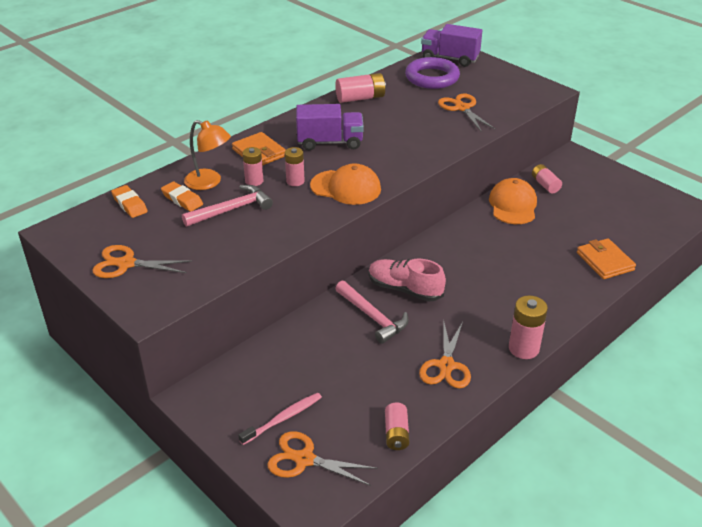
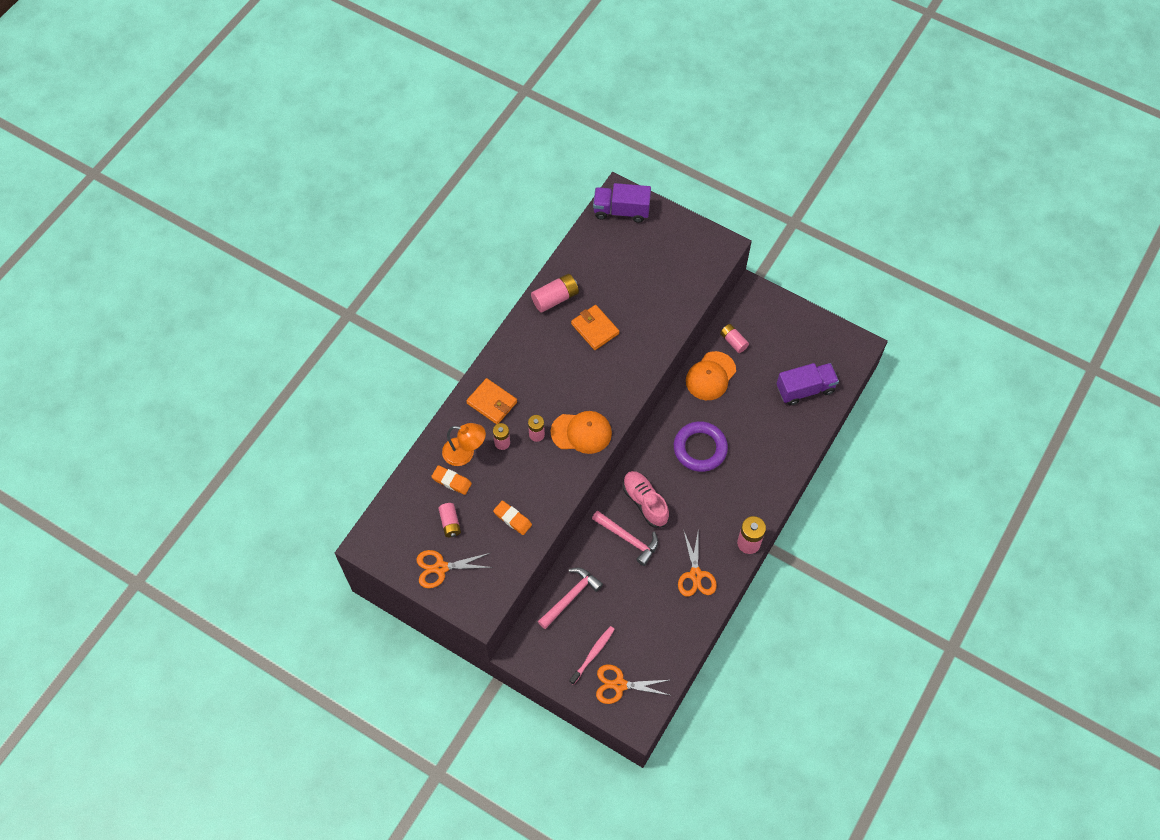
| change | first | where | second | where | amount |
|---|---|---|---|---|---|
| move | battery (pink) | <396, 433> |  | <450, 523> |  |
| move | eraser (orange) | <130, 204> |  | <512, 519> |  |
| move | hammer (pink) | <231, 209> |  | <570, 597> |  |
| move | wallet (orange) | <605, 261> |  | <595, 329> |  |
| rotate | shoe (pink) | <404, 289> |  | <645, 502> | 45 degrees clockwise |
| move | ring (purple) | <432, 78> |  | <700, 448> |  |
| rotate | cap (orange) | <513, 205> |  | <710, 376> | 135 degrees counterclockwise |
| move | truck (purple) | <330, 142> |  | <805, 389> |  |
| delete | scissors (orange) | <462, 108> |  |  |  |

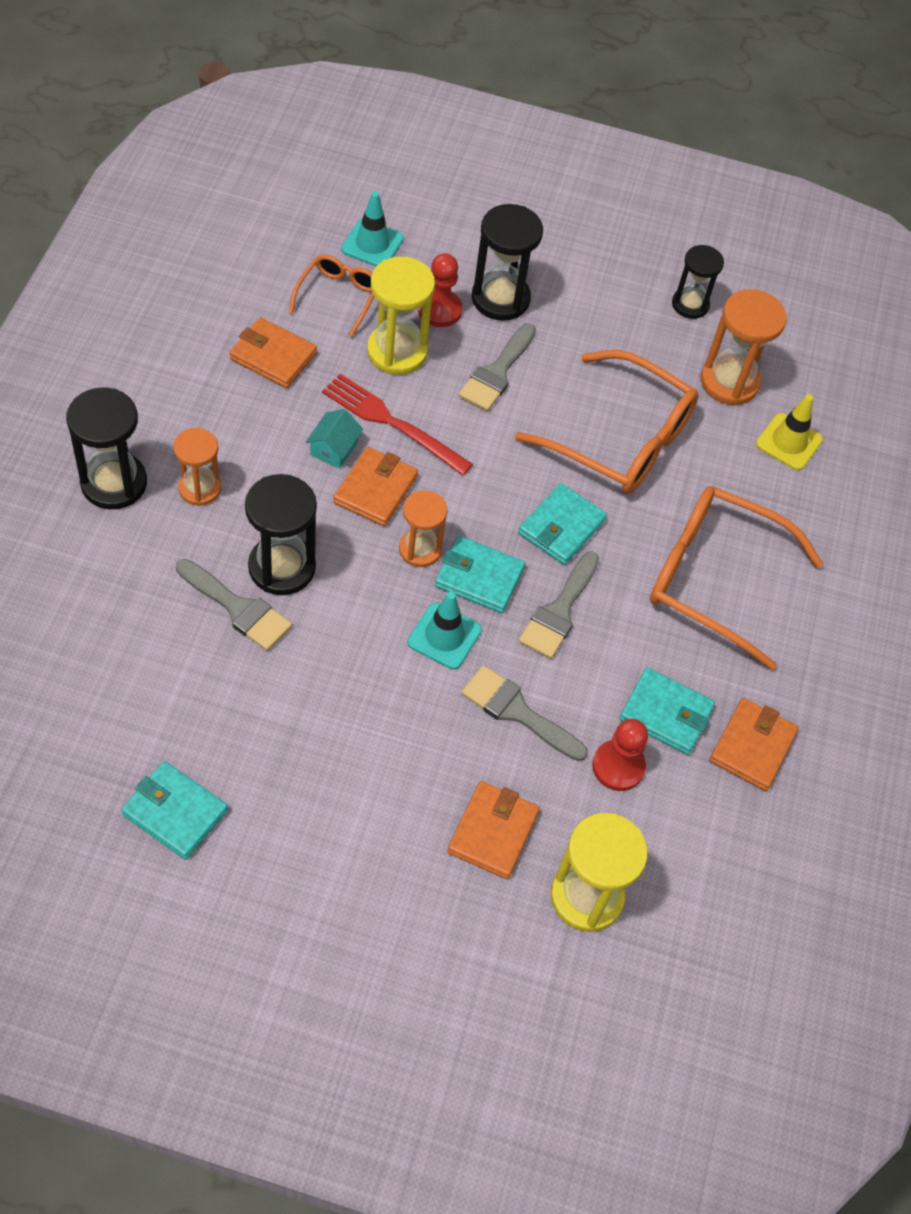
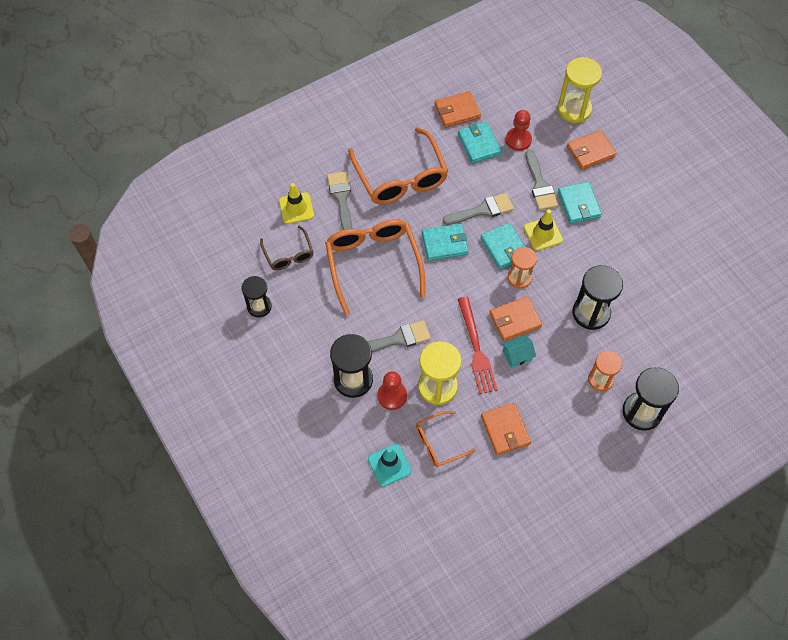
| change | first | where | second | where | amount |
|---|---|---|---|---|---|
| replace | hourglass (orange) | <729, 382> | glasses (brown) | <288, 254> |  |
| move | brush (grey) | <238, 608> |  | <341, 198> |  |
| recolor | traffic cone (turquoise) | <444, 636> | traffic cone (yellow) | <543, 234> |  |
| move | wallet (turquoise) | <175, 812> |  | <579, 204> |  |

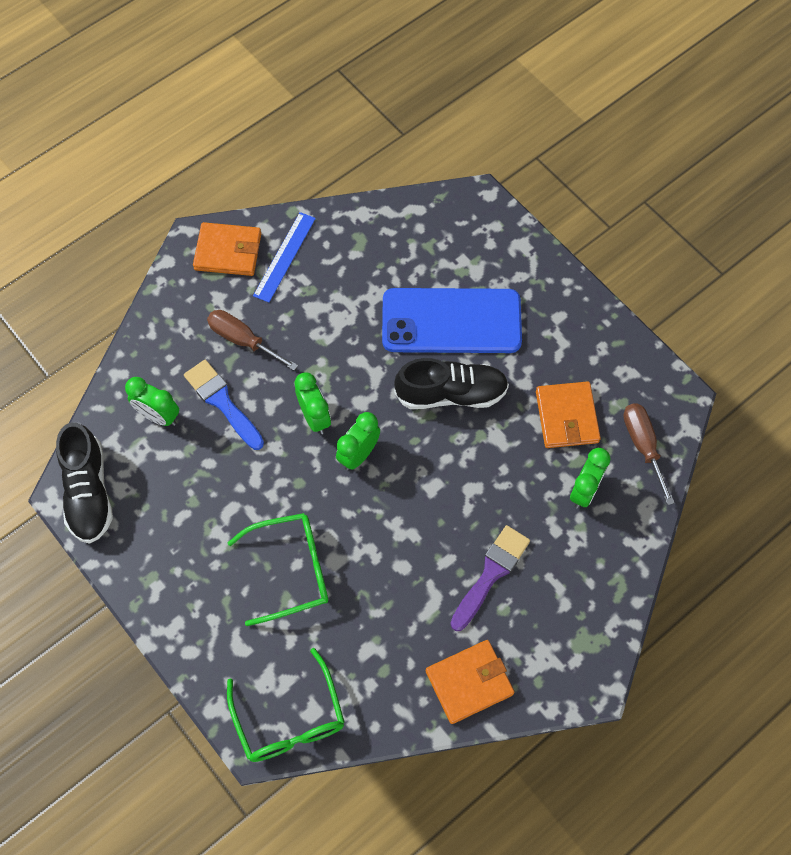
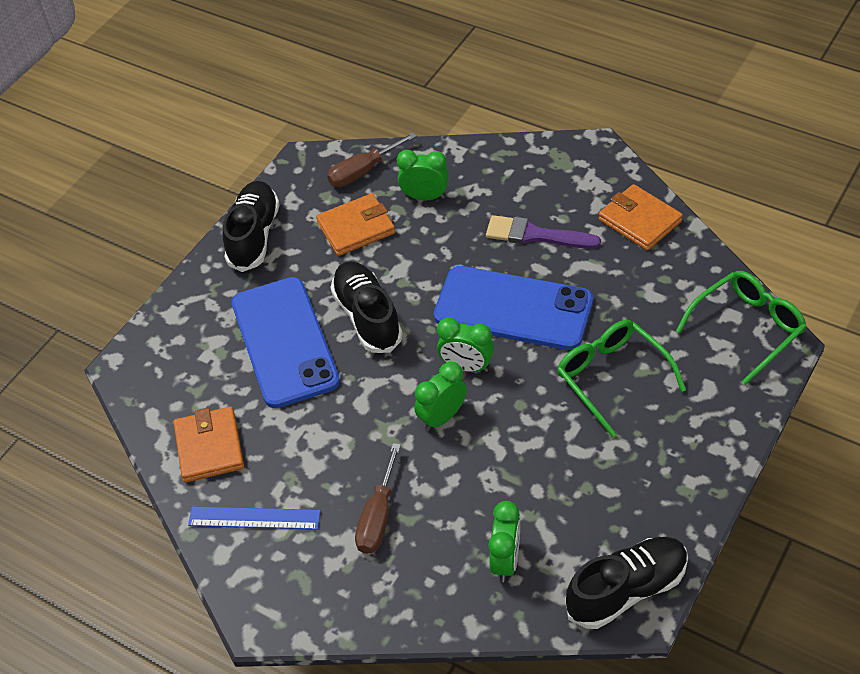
| change | first | where | second | where | amount |
|---|---|---|---|---|---|
| move | wallet (orange) | <228, 252> |  | <209, 447> |  |
| insert |  |  | shoe (black) | <254, 236> |  |
| insert |  |  | phone (blue) | <513, 309> |  |
| delete | brush (blue) | <222, 402> |  |  |  |

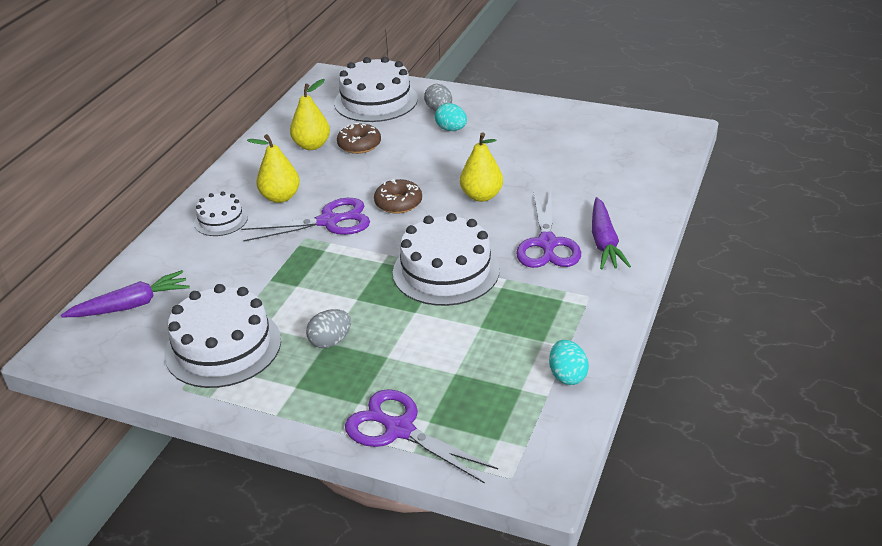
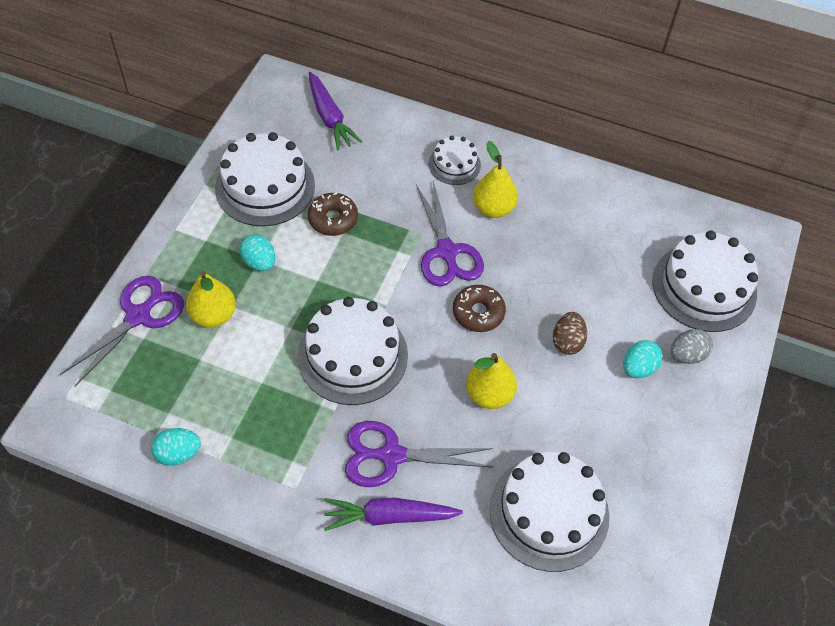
| change | first | where | second | where | amount |
|---|---|---|---|---|---|
| move | pear (yellow) | <312, 145> |  | <213, 315> |  |
| recolor | egg (grey) | <330, 341> | egg (turquoise) | <259, 262> |  |
| move | donut (brown) | <359, 145> |  | <333, 219> |  |
| insert |  |  | cake (white) | <549, 512> |  |
| insert |  |  | egg (brown) | <567, 342> |  |

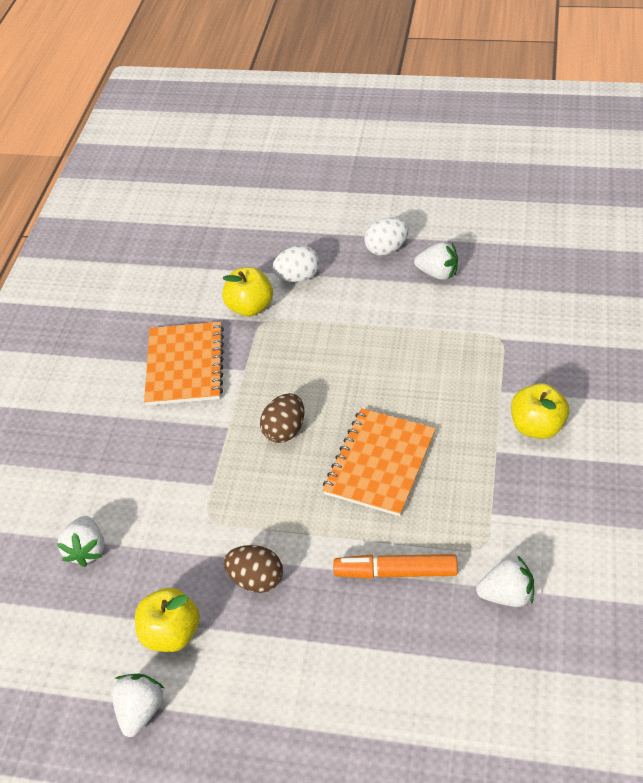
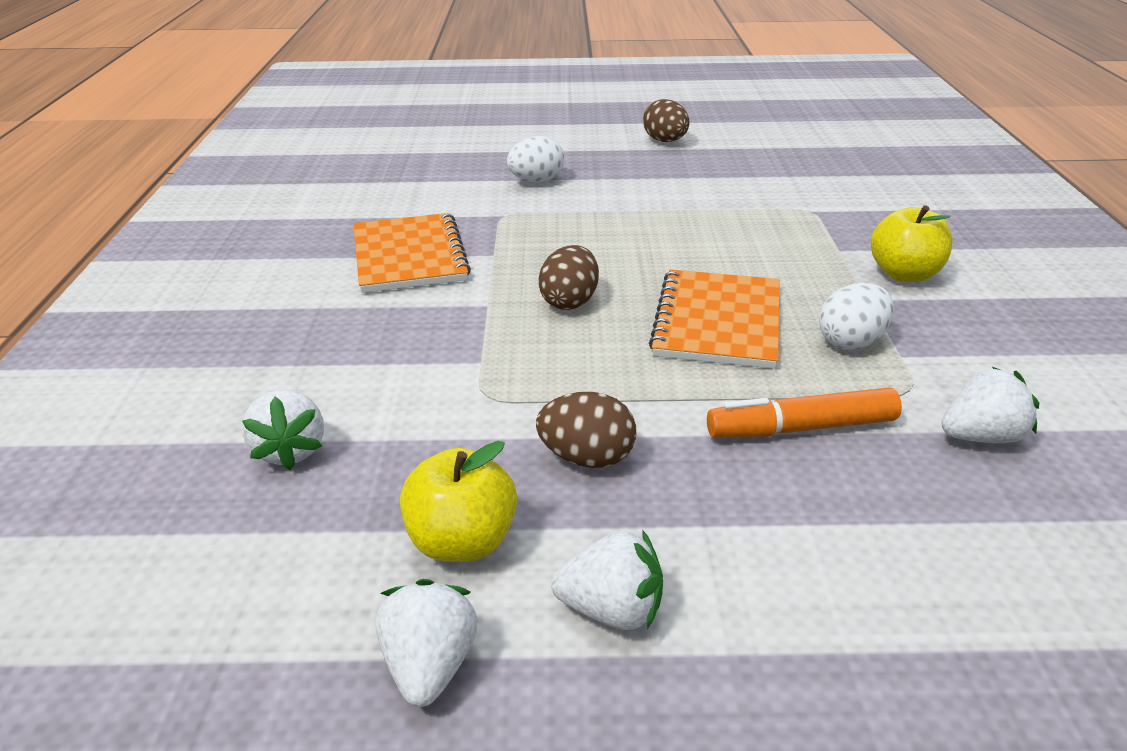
| change | first | where | second | where | amount |
|---|---|---|---|---|---|
| move | strawberry (white) | <437, 273> |  | <611, 610> |  |
| insert |  |  | egg (brown) | <665, 141> |  |
| move | egg (white) | <386, 249> |  | <851, 342> |  |
| delete | apple (yellow) | <250, 307> |  |  |  |

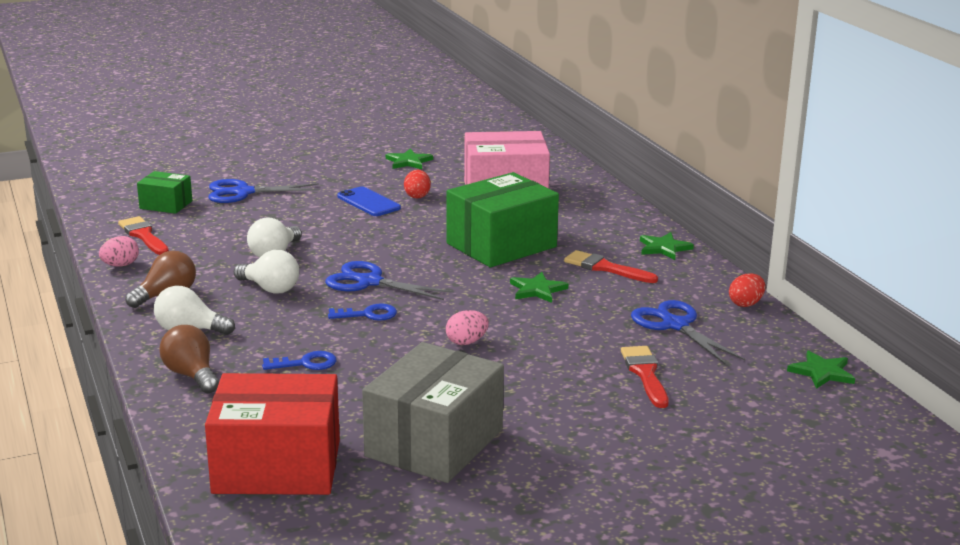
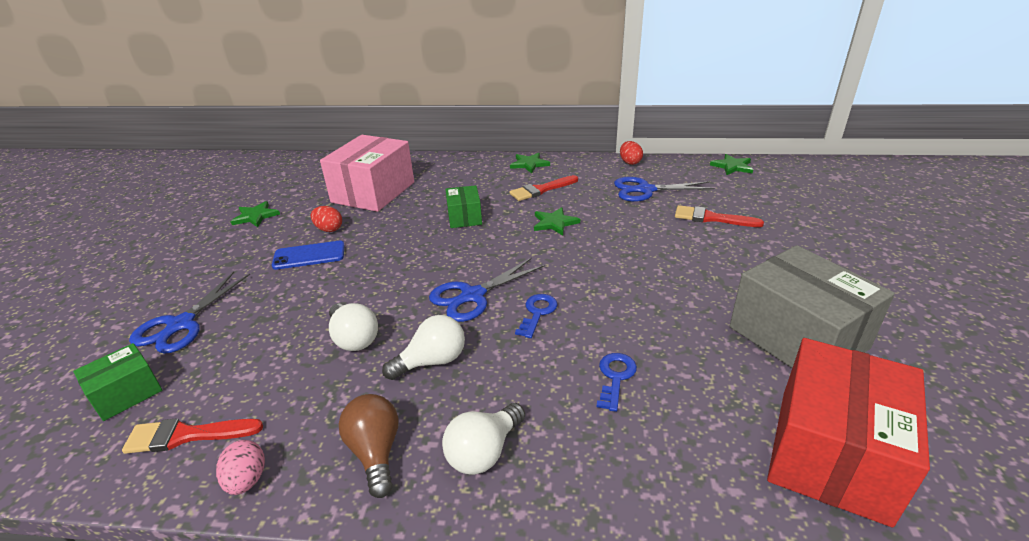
| change | first | where | second | where | amount |
|---|---|---|---|---|---|
| resize | box (green) | <501, 245> |  | <464, 217> | x0.51 |
| delete | light bulb (brown) | <191, 375> |  |  |  |
| delete | egg (pink) | <466, 342> |  |  |  |

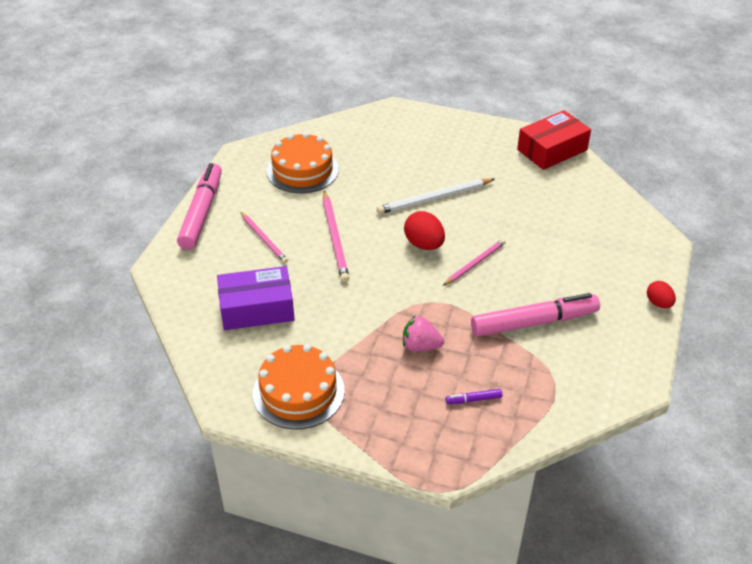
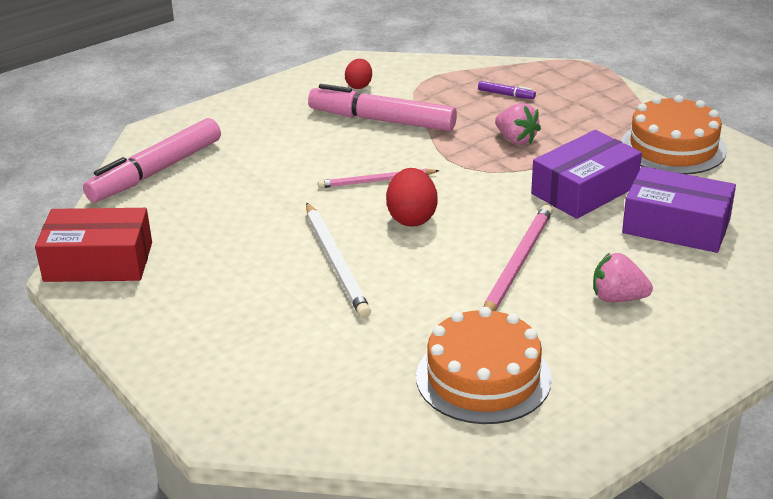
| change | first | where | second | where | amount |
|---|---|---|---|---|---|
| move | marker (pink) | <202, 212> |  | <156, 171> |  |
| rotate | pencil (white) | <434, 198> |  | <336, 262> | 60 degrees clockwise |
| move | egg (red) | <658, 303> |  | <359, 85> |  |
| insert |  |  | box (purple) | <584, 190> |  |
| replace | pencil (pink) | <264, 239> | strawberry (pink) | <617, 298> |  |

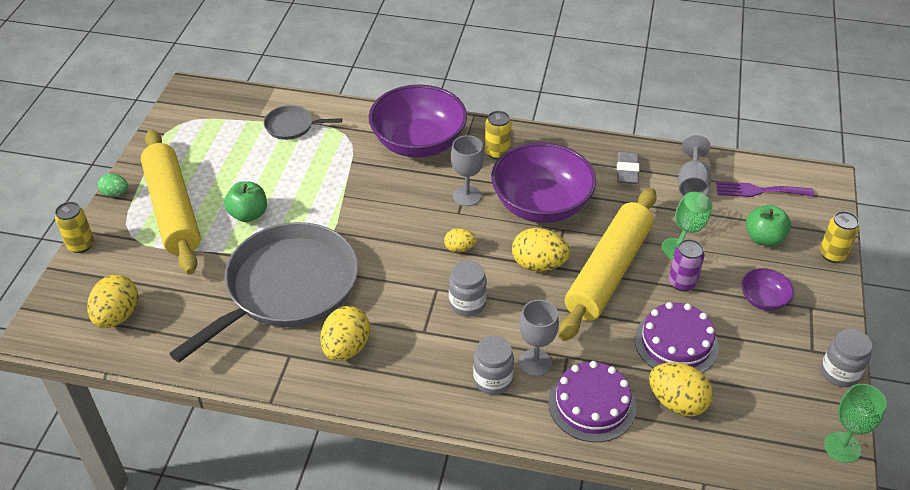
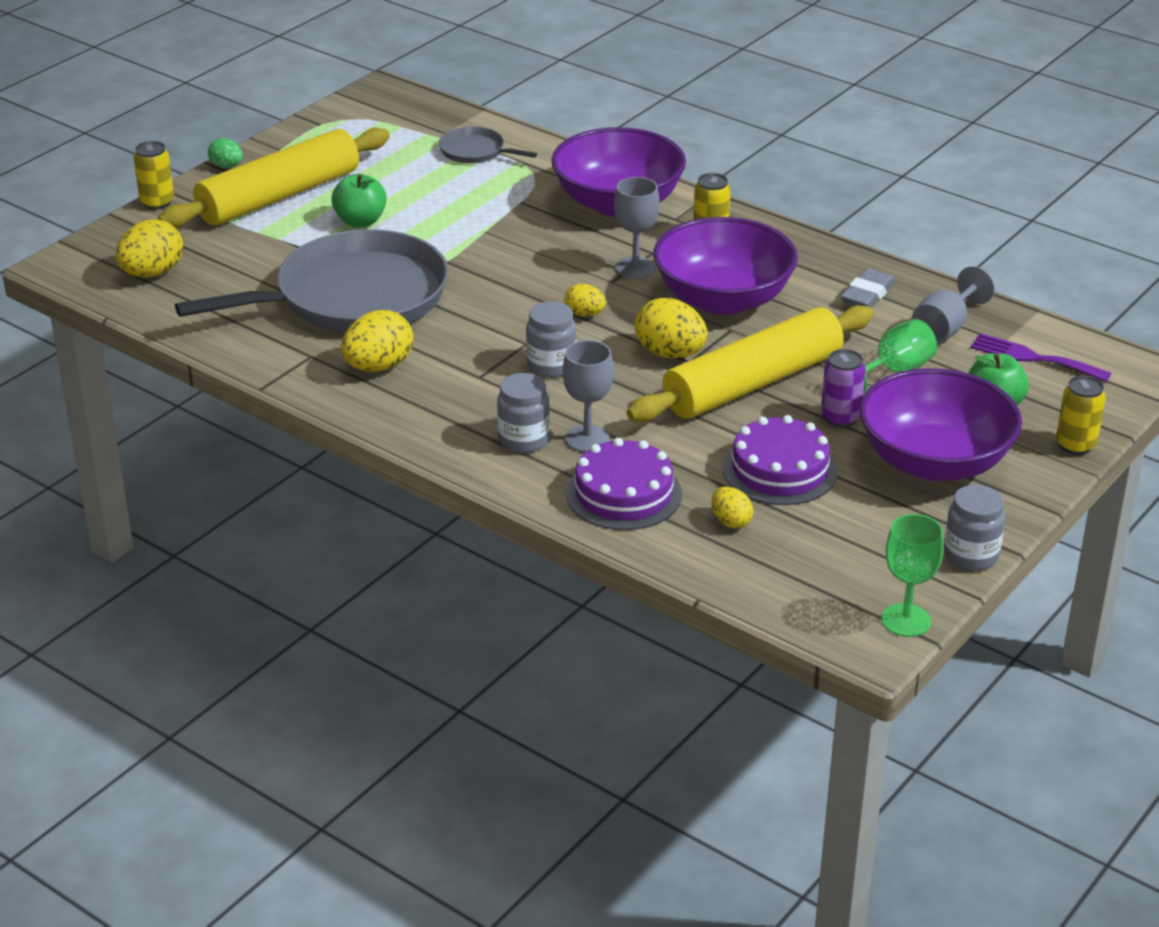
| change | first | where | second | where | amount |
|---|---|---|---|---|---|
| rotate | rolling pin (yellow) | <173, 210> |  | <279, 196> | 45 degrees clockwise |
| resize | egg (yellow) | <677, 402> |  | <730, 522> | x0.57 |
| resize | bowl (purple) | <763, 299> |  | <934, 462> | x2.17 |

